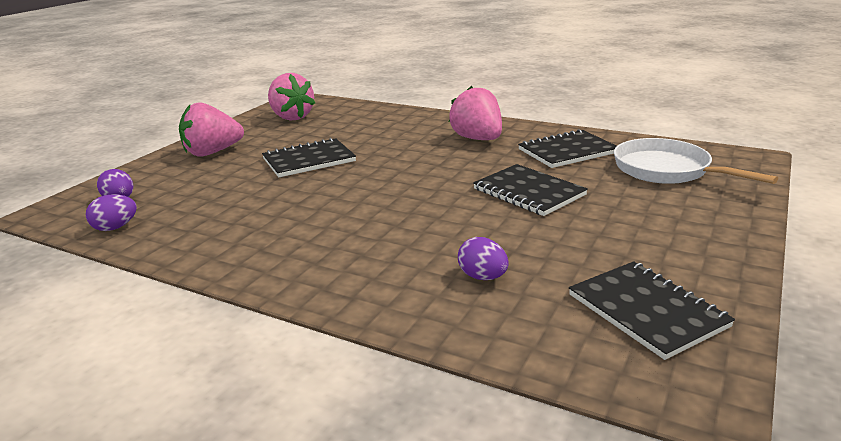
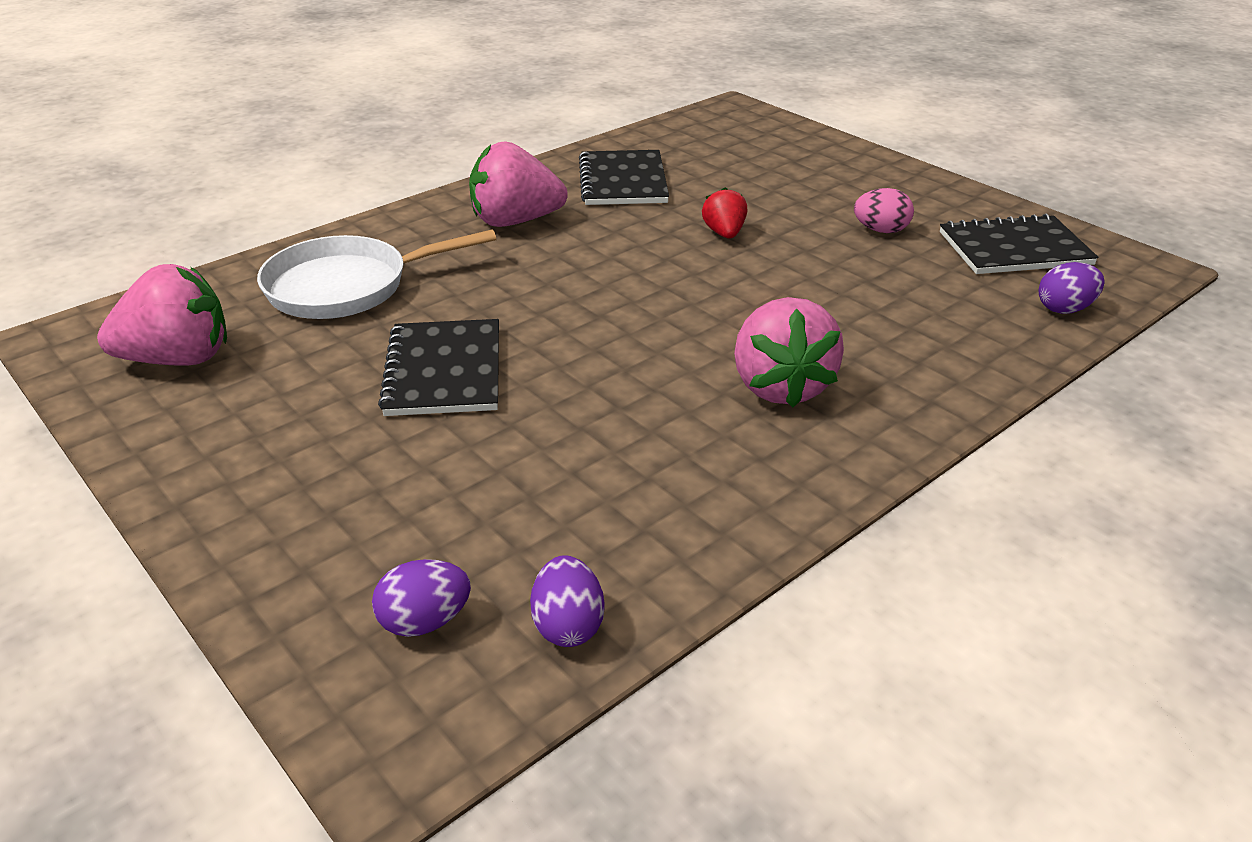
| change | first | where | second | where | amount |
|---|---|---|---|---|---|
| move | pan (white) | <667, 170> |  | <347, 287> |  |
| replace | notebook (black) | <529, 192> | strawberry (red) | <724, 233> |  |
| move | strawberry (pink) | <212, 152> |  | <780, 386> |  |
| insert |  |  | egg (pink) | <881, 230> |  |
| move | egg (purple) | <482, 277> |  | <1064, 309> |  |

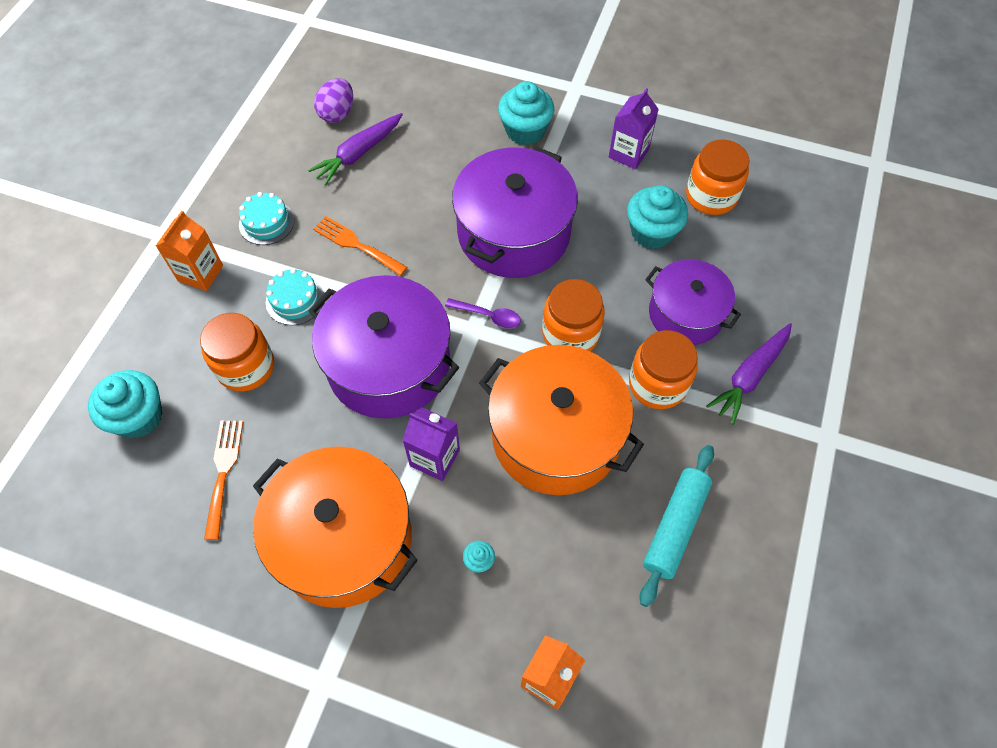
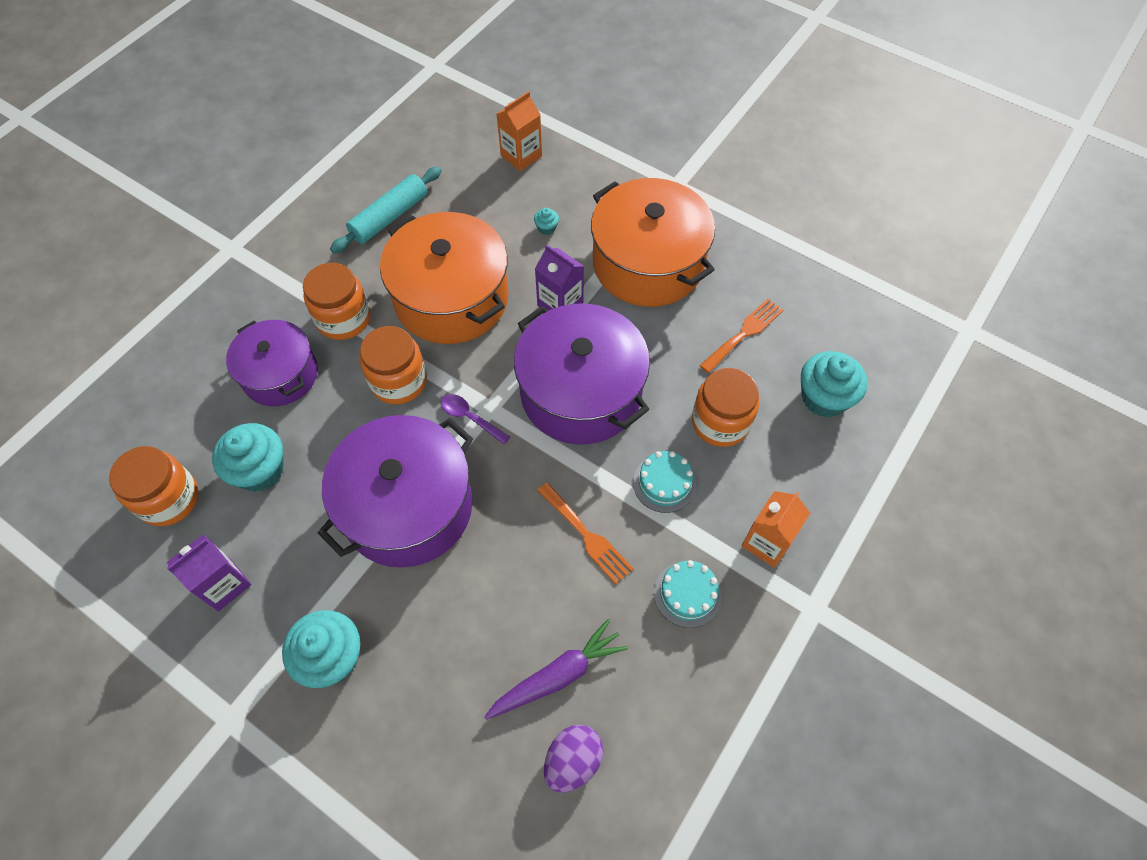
| change | first | where | second | where | amount |
|---|---|---|---|---|---|
| rotate | fork (orange) | <223, 472> |  | <744, 333> | 150 degrees counterclockwise |
| delete | carrot (purple) | <749, 376> |  |  |  |

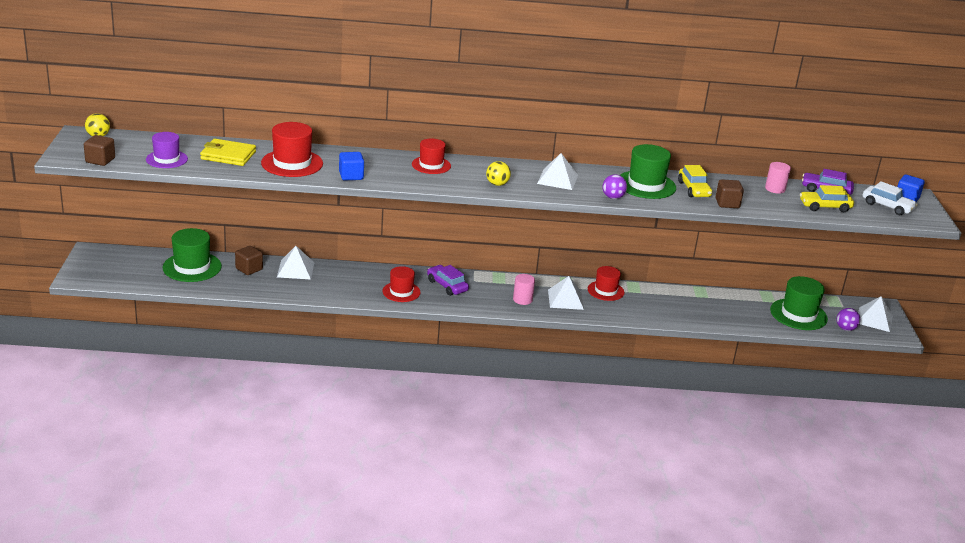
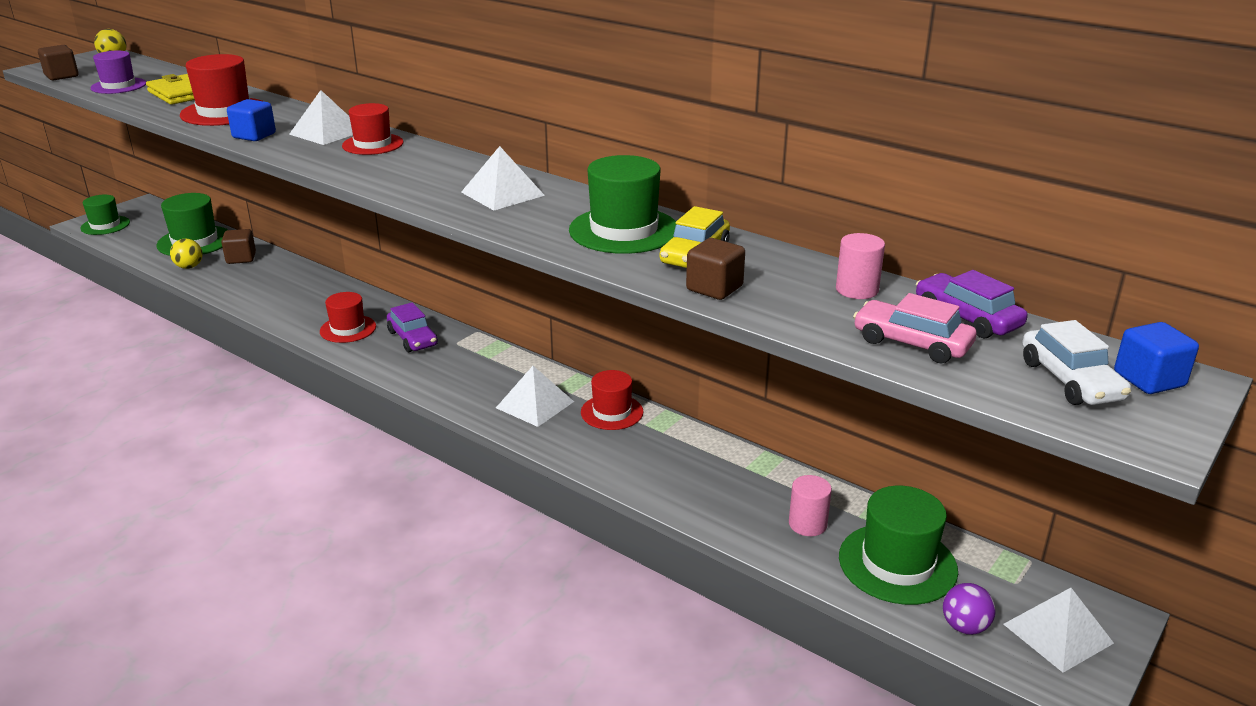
| change | first | where | second | where | amount |
|---|---|---|---|---|---|
| insert |  |  | hat (green) | <105, 225> |  |
| move | ball (yellow) | <497, 184> |  | <189, 267> |  |
| move | pyramid (white) | <295, 269> |  | <327, 132> |  |
| rotate | car (purple) | <447, 285> |  | <412, 338> | 150 degrees clockwise |
| move | cylinder (pink) | <522, 299> |  | <807, 524> |  |
| recolor | car (yellow) | <825, 207> | car (pink) | <911, 343> |  |
| delete | ball (purple) | <613, 197> |  |  |  |

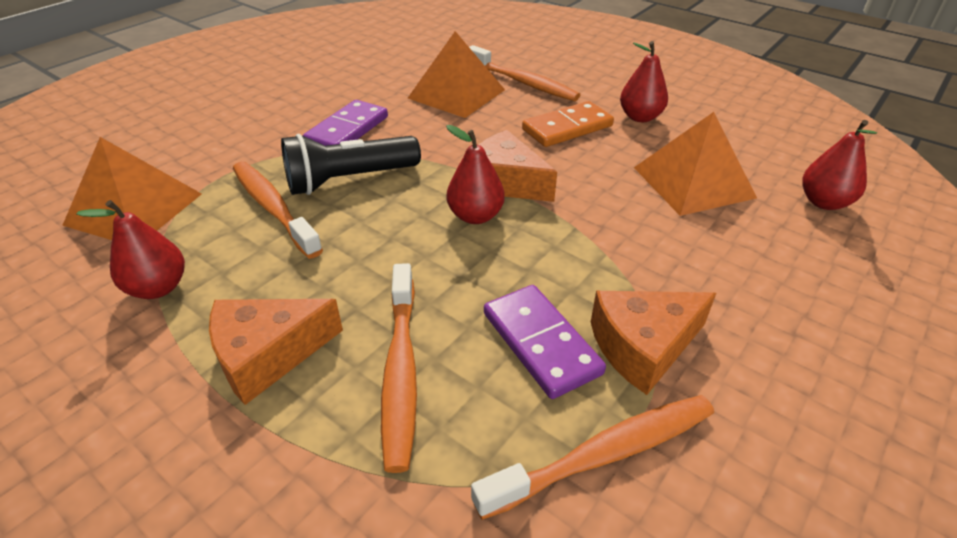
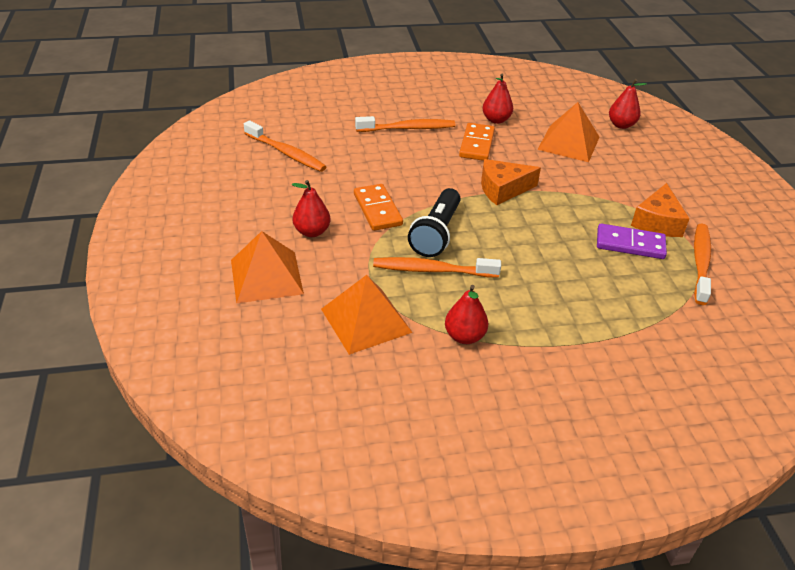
| change | first | where | second | where | amount |
|---|---|---|---|---|---|
| move | pyramid (orange) | <456, 94> |  | <266, 276> |  |
| move | toothbrush (orange) | <401, 371> |  | <286, 153> |  |
| move | pear (red) | <475, 216> |  | <312, 232> |  |
| recolor | domino (purple) | <347, 130> | domino (orange) | <377, 209> |  |
| delete | cheese (orange) | <268, 355> |  |  |  |

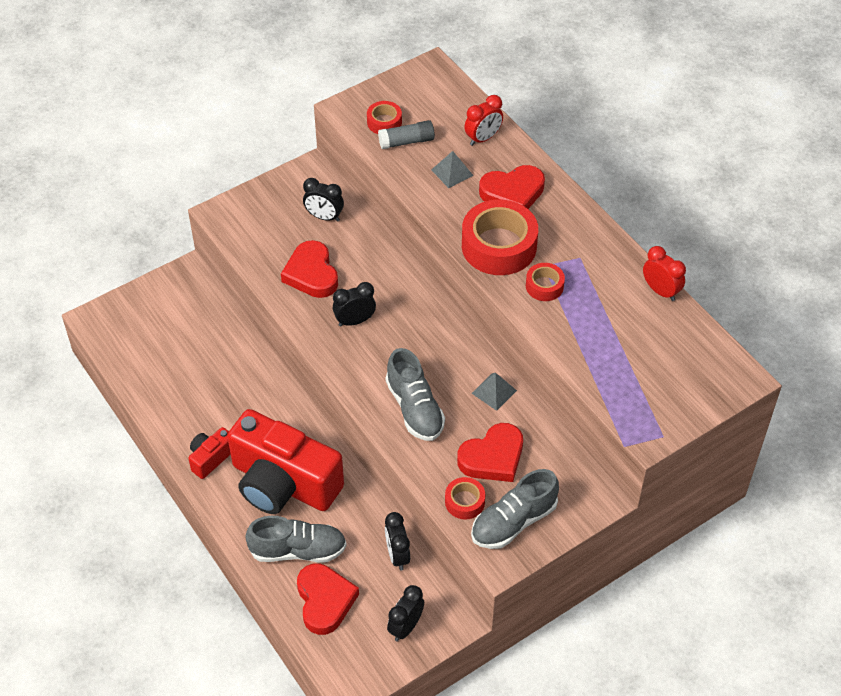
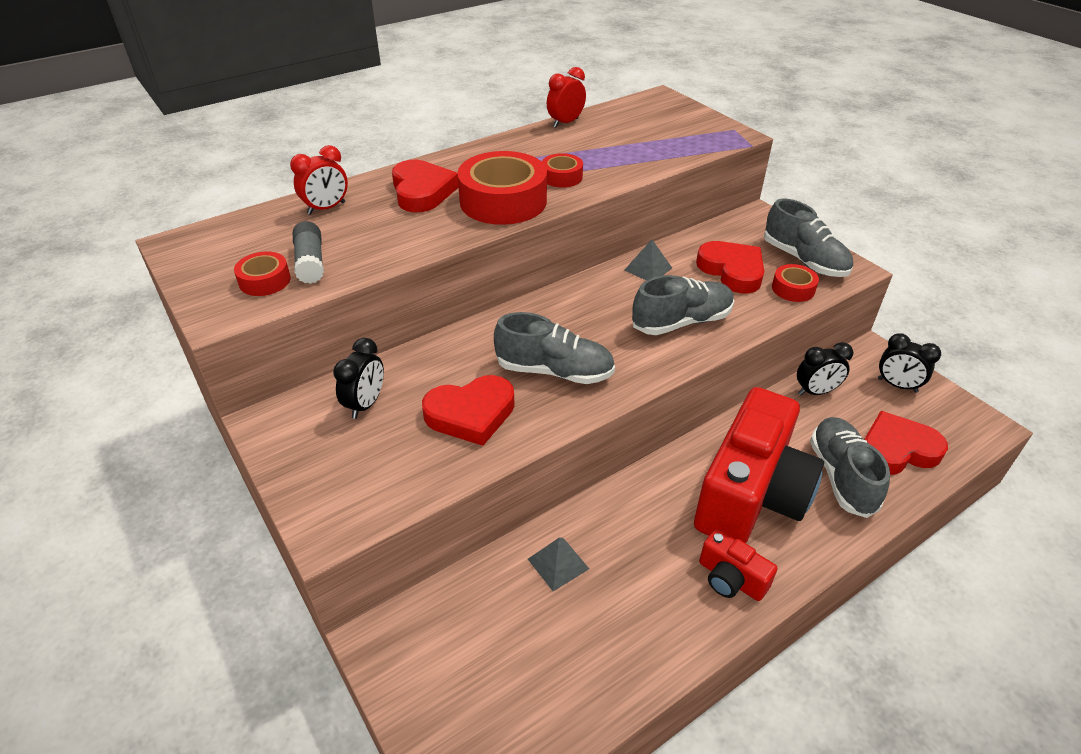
| change | first | where | second | where | amount |
|---|---|---|---|---|---|
| rotate | clock (red) | <483, 138> |  | <326, 208> | 90 degrees clockwise |
| replace | clock (black) | <355, 321> | shoe (grey) | <554, 371> |  |
| move | pyramid (grey) | <452, 172> |  | <558, 564> |  |

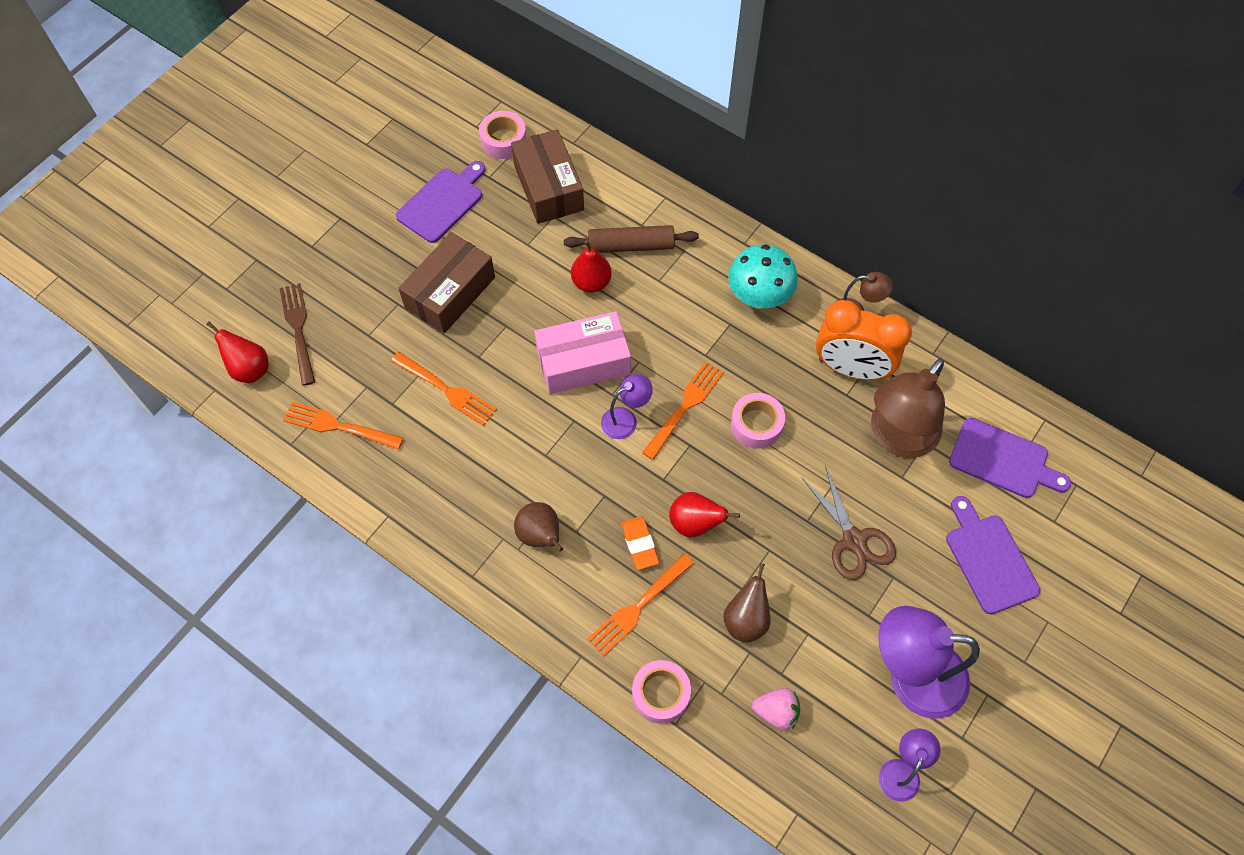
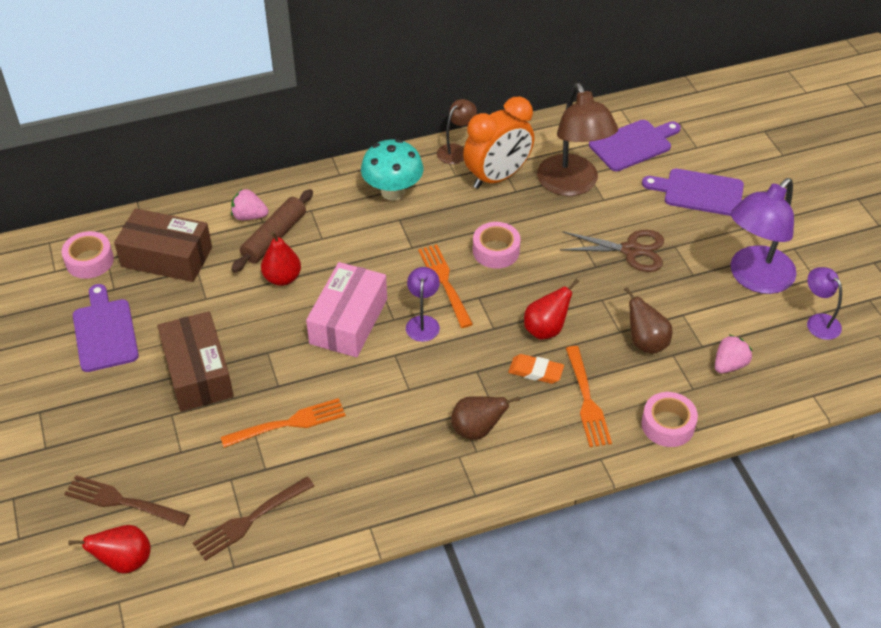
| change | first | where | second | where | amount |
|---|---|---|---|---|---|
| recolor | fork (orange) | <339, 426> | fork (brown) | <251, 519> |  |
| insert |  |  | strawberry (pink) | <249, 216> |  |

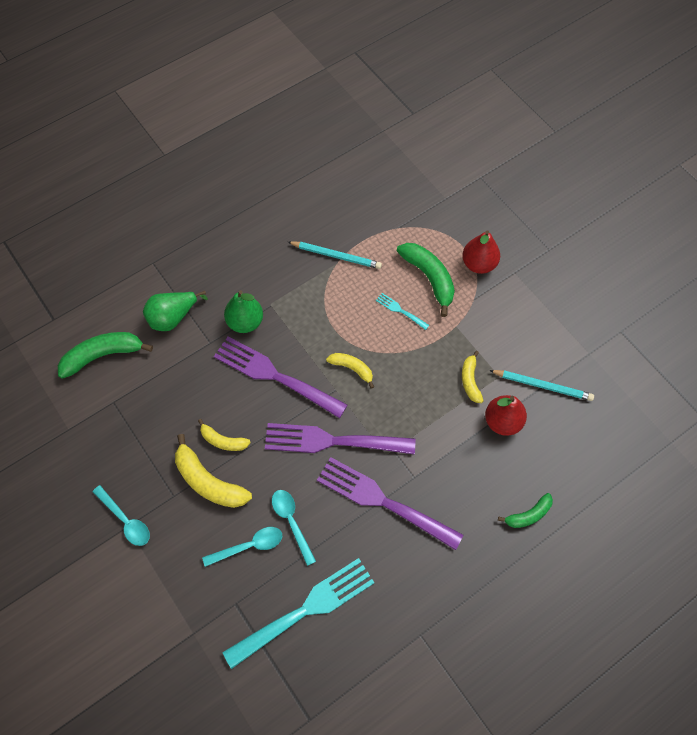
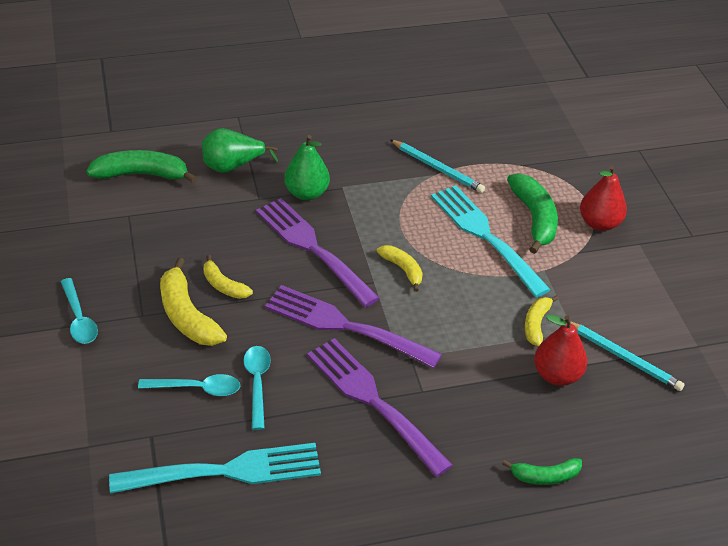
| change | first | where | second | where | amount |
|---|---|---|---|---|---|
| resize | fork (turquoise) | <400, 310> |  | <485, 236> | x2.33 |

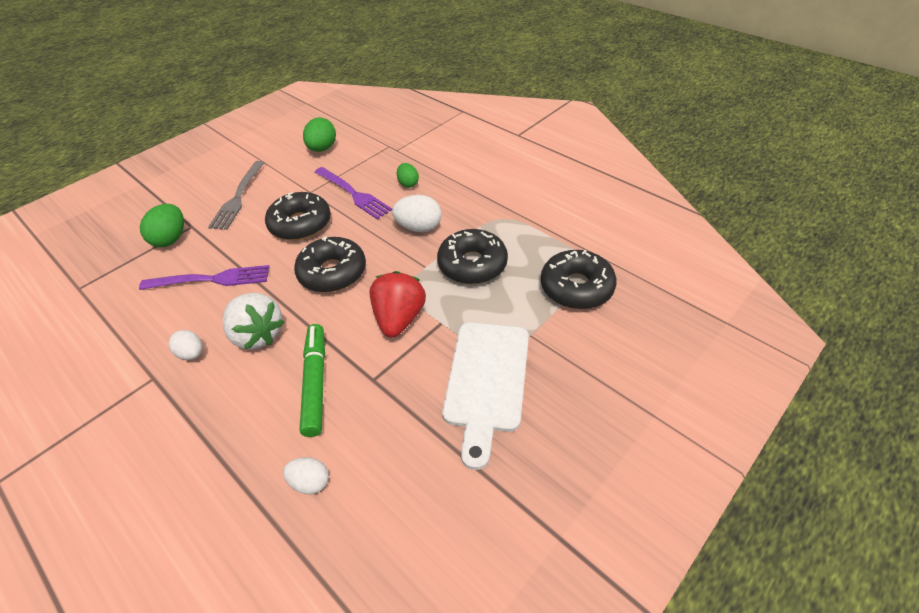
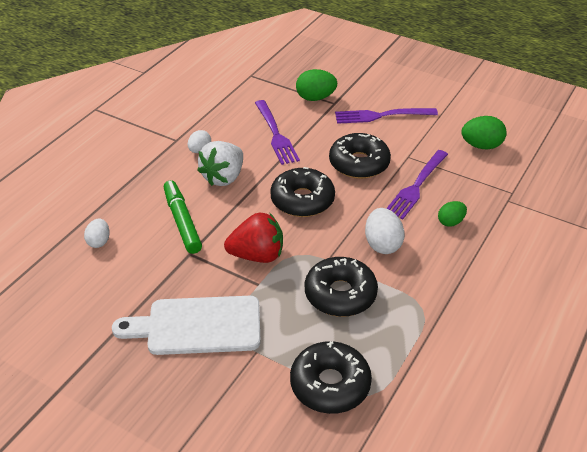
| change | first | where | second | where | amount |
|---|---|---|---|---|---|
| rotate | marker (green) | <315, 383> |  | <182, 222> | 90 degrees counterclockwise |
| recolor | fork (grey) | <238, 197> | fork (purple) | <381, 116> |  |

